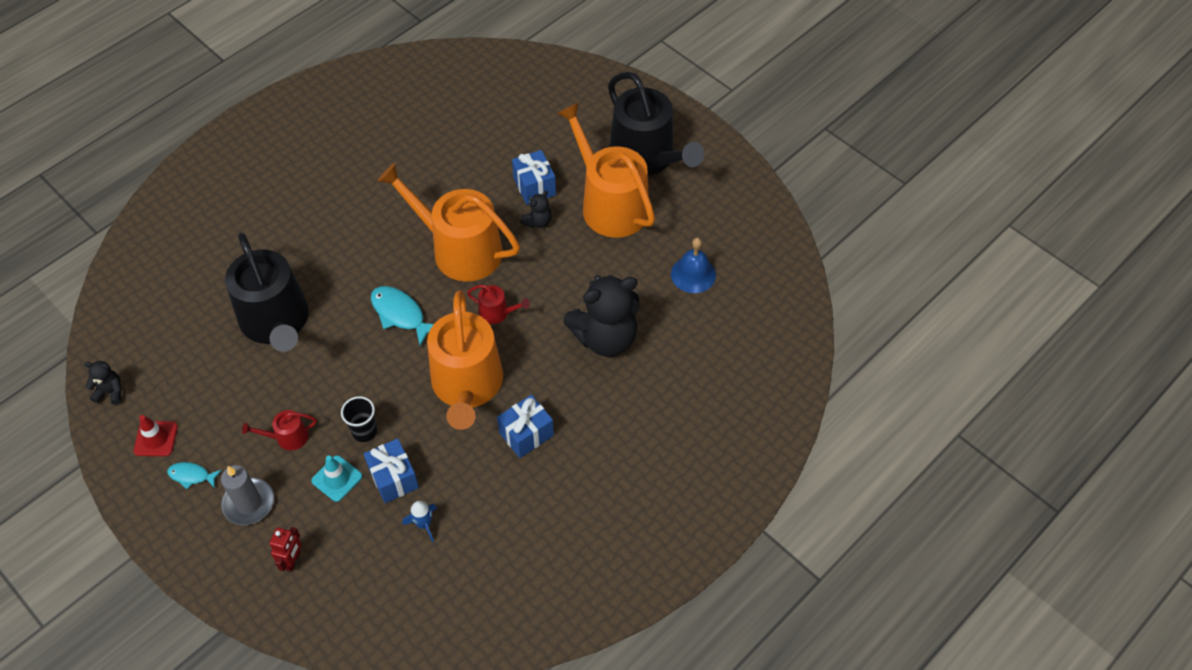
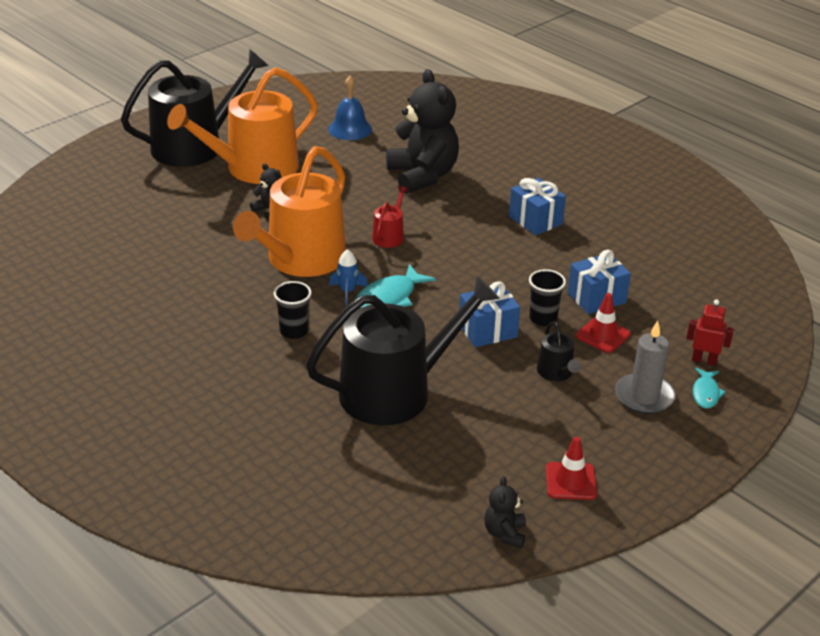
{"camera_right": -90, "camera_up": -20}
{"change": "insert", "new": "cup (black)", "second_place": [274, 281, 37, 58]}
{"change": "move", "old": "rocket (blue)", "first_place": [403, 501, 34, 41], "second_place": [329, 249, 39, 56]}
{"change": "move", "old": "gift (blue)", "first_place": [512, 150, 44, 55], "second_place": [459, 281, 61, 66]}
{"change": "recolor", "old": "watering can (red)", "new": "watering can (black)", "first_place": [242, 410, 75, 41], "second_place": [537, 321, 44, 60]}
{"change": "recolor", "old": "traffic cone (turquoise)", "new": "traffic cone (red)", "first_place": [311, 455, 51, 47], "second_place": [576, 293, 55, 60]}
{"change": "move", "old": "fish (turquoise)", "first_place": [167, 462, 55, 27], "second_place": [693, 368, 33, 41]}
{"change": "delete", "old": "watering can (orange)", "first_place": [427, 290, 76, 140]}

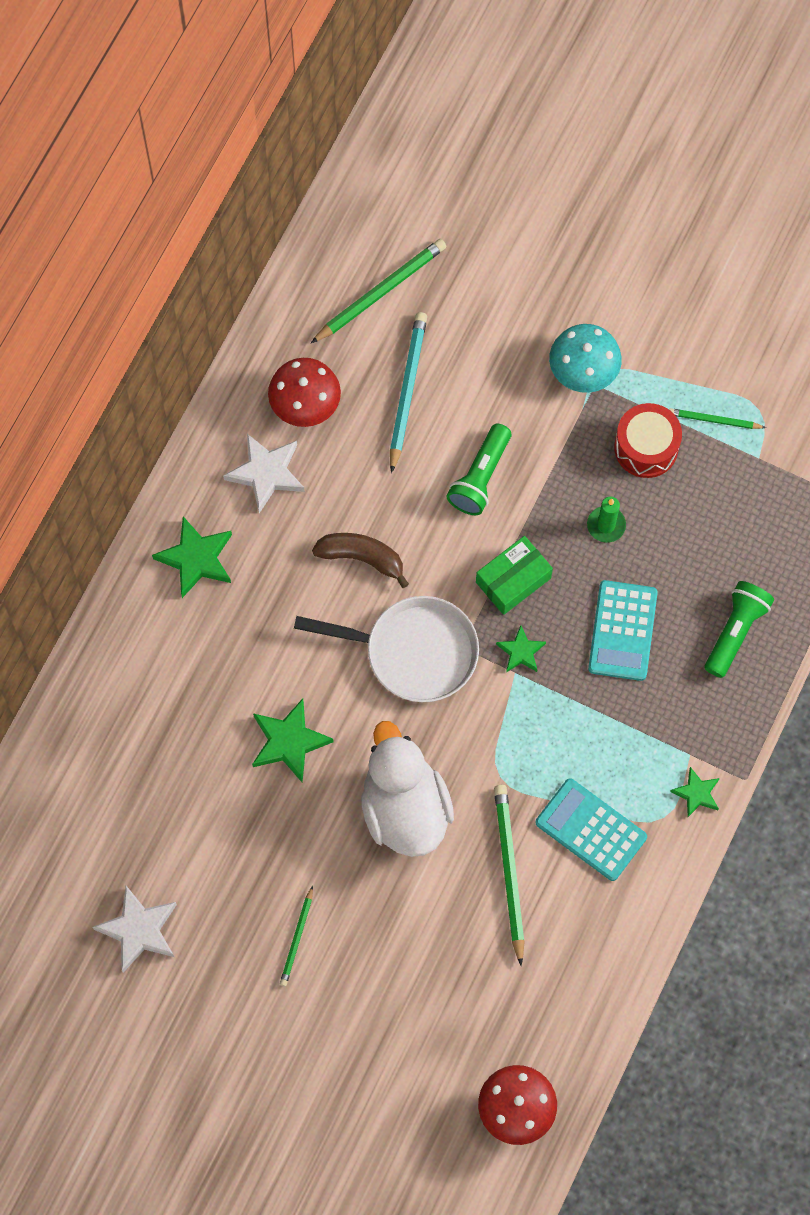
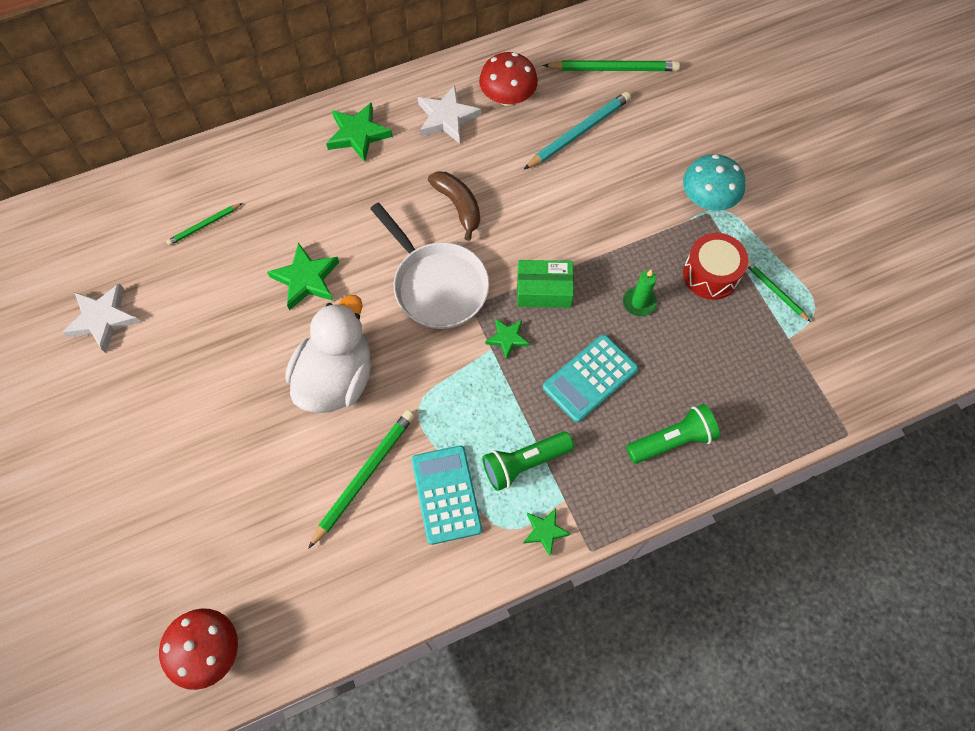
{"camera_right": 40, "camera_up": -5}
{"change": "move", "old": "pencil (green)", "first_place": [280, 886, 33, 100], "second_place": [166, 203, 76, 43]}
{"change": "move", "old": "flashlight (green)", "first_place": [447, 423, 64, 92], "second_place": [482, 432, 92, 59]}

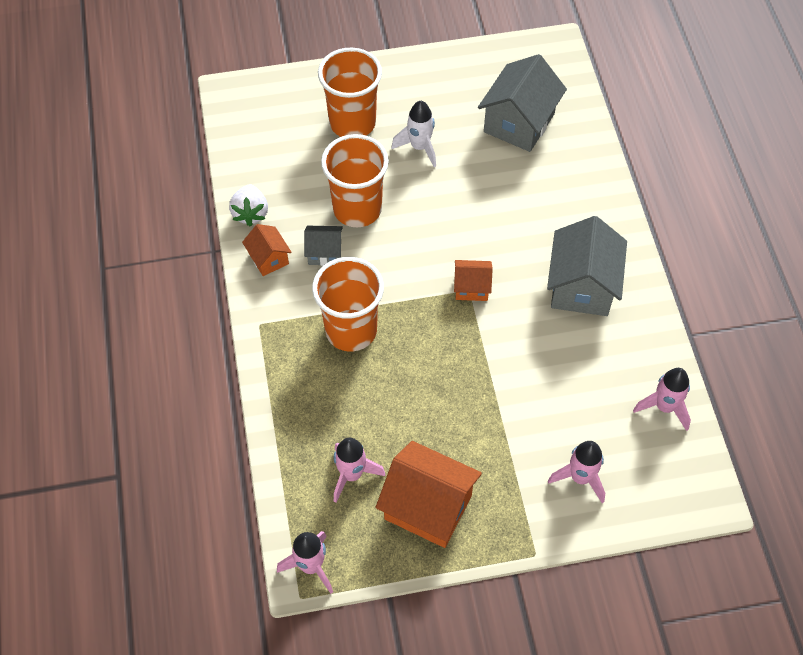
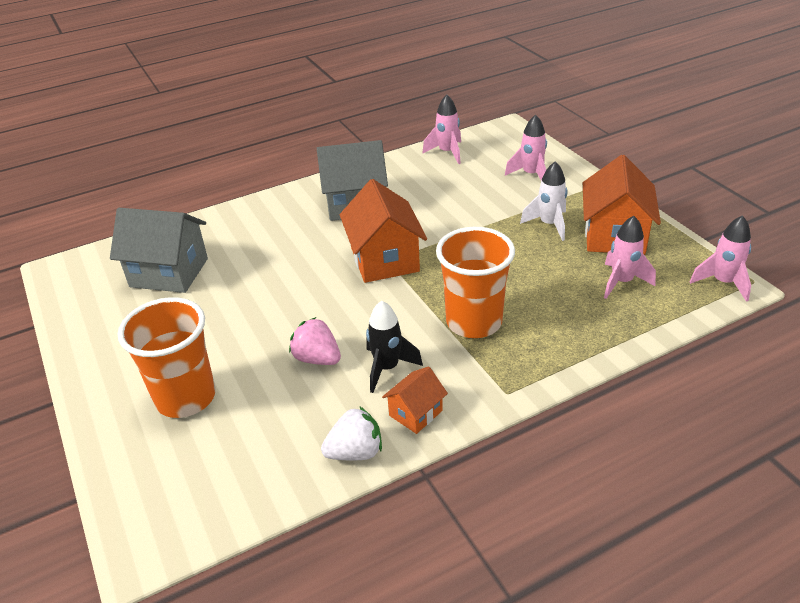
{"camera_right": -105, "camera_up": -20}
{"change": "replace", "old": "cup (orange)", "new": "strawberry (pink)", "first_place": [321, 134, 68, 93], "second_place": [289, 317, 52, 48]}
{"change": "resize", "old": "house (orange)", "first_place": [454, 260, 39, 41], "second_place": [340, 179, 87, 104], "factor": 1.91}
{"change": "replace", "old": "house (grey)", "new": "rocket (black)", "first_place": [304, 226, 39, 40], "second_place": [366, 301, 57, 92]}
{"change": "move", "old": "rocket (white)", "first_place": [391, 101, 45, 66], "second_place": [520, 161, 47, 80]}

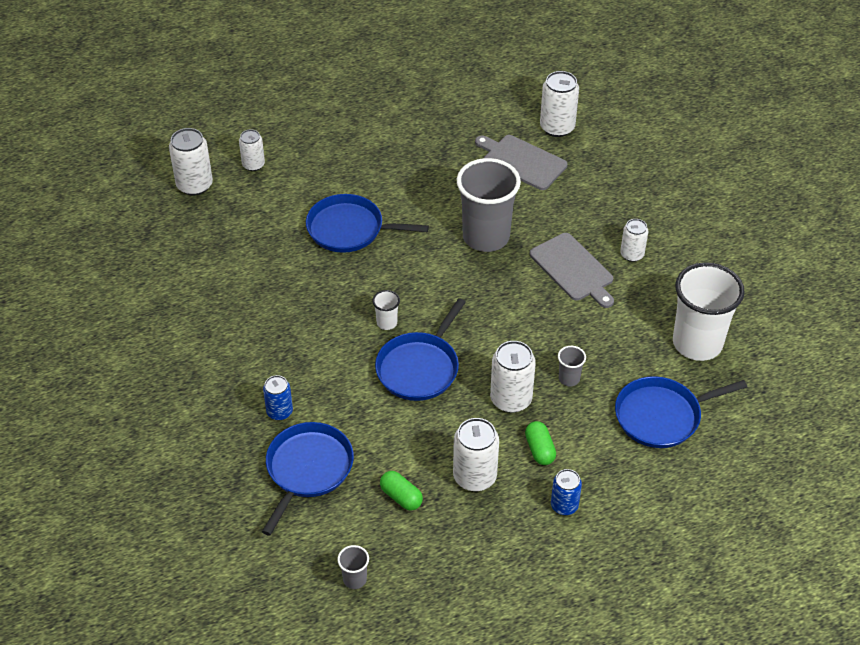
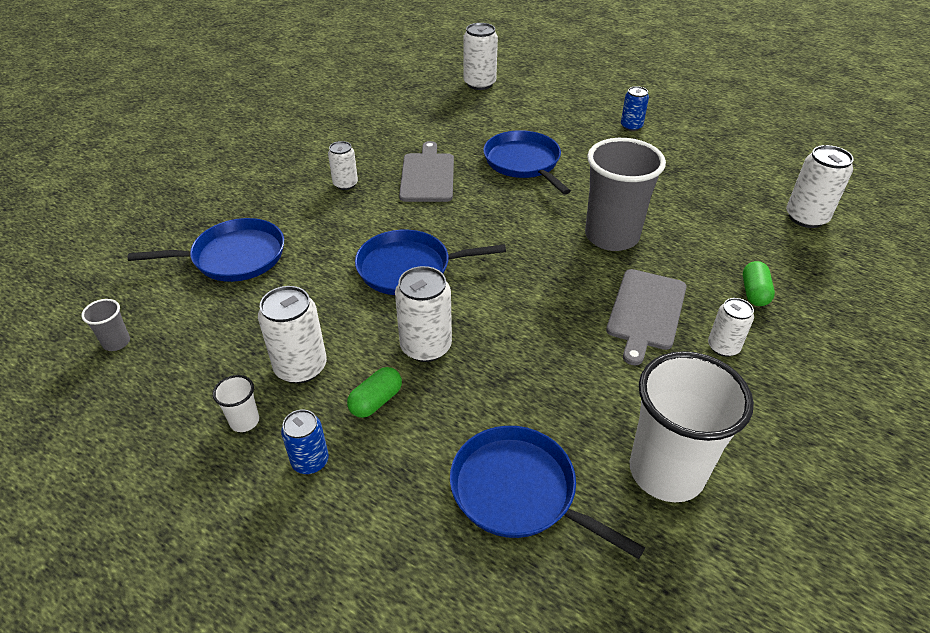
{"camera_right": 55, "camera_up": -5}
{"change": "move", "old": "cup (white)", "first_place": [372, 290, 28, 40], "second_place": [213, 375, 46, 57]}
{"change": "move", "old": "can (white)", "first_place": [239, 129, 26, 42], "second_place": [328, 141, 30, 49]}
{"change": "move", "old": "cutting board (grey)", "first_place": [475, 135, 93, 55], "second_place": [399, 141, 55, 61]}
{"change": "move", "old": "can (blue)", "first_place": [263, 375, 30, 45], "second_place": [621, 86, 28, 45]}
{"change": "move", "old": "capsule (green)", "first_place": [380, 471, 43, 40], "second_place": [743, 261, 32, 45]}
{"change": "delete", "old": "cup (grey)", "first_place": [558, 346, 28, 40]}

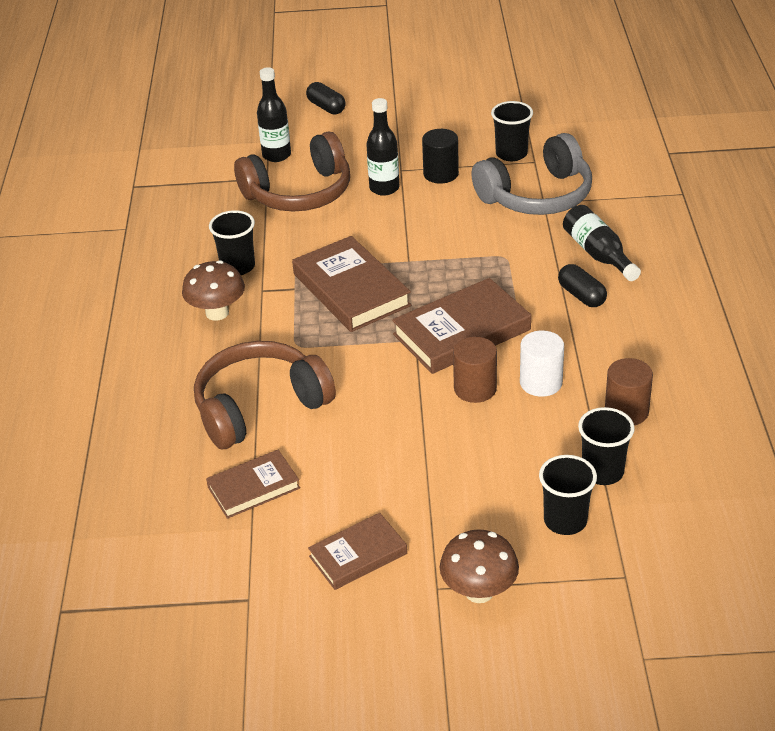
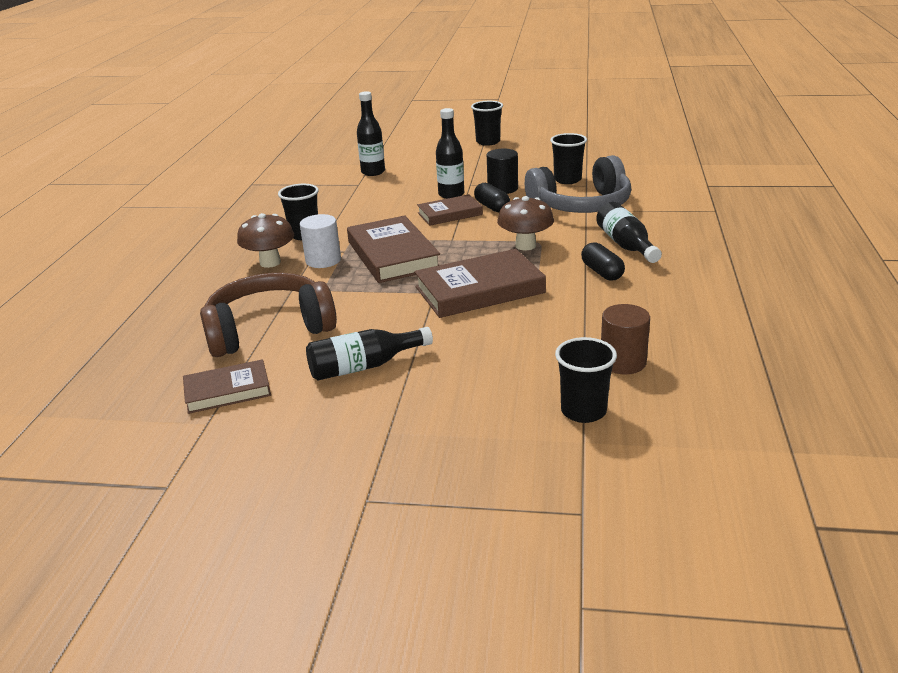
{"camera_right": 10, "camera_up": -10}
{"change": "move", "old": "cylinder (white)", "first_place": [520, 331, 44, 66], "second_place": [300, 214, 41, 54]}
{"change": "insert", "new": "bottle (black)", "second_place": [306, 327, 127, 53]}
{"change": "move", "old": "book (brown)", "first_place": [308, 513, 99, 77], "second_place": [417, 194, 66, 32]}
{"change": "move", "old": "cup (black)", "first_place": [539, 455, 58, 80], "second_place": [471, 101, 32, 45]}
{"change": "move", "old": "capsule (black)", "first_place": [306, 82, 40, 33], "second_place": [474, 183, 36, 30]}
{"change": "move", "old": "mushroom (brown)", "first_place": [440, 530, 79, 73], "second_place": [497, 196, 57, 54]}
{"change": "delete", "old": "headphones (brown)", "first_place": [234, 131, 116, 81]}
{"change": "delete", "old": "cylinder (brown)", "first_place": [453, 336, 44, 67]}

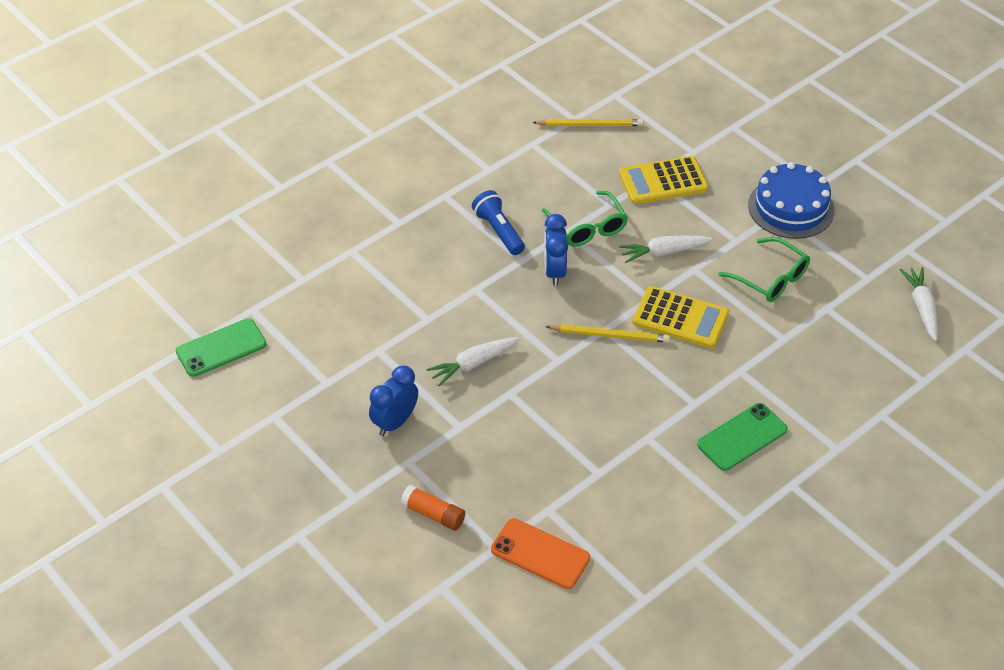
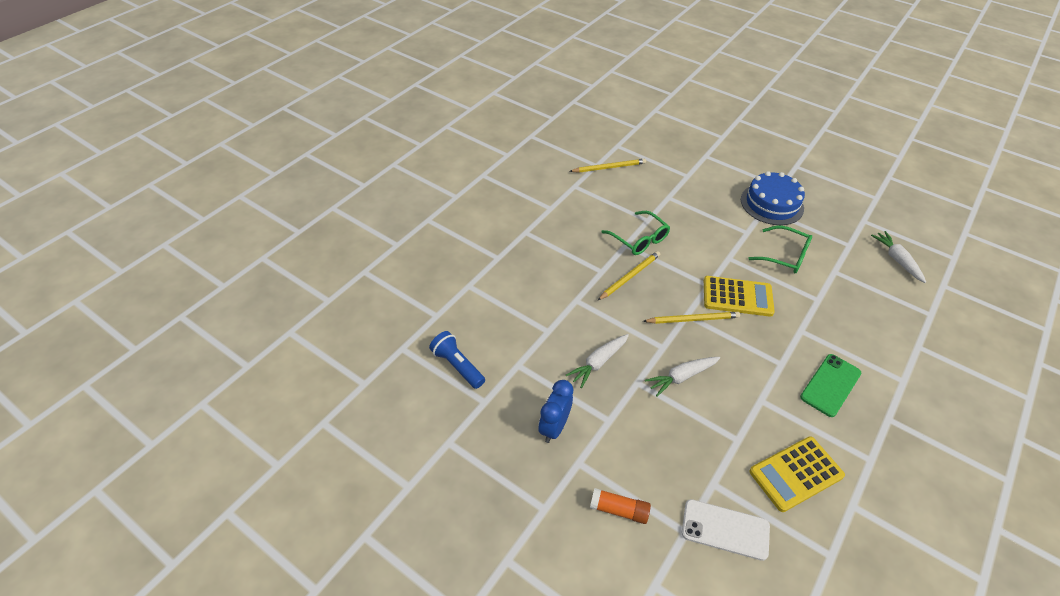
{"camera_right": -15, "camera_up": 0}
{"change": "move", "old": "flashlight (blue)", "first_place": [472, 190, 53, 65], "second_place": [429, 331, 56, 58]}
{"change": "replace", "old": "clock (blue)", "new": "pencil (yellow)", "first_place": [544, 214, 24, 72], "second_place": [597, 251, 63, 50]}
{"change": "move", "old": "carrot (white)", "first_place": [619, 235, 94, 28], "second_place": [645, 357, 75, 40]}
{"change": "recolor", "old": "phone (orange)", "new": "phone (white)", "first_place": [491, 518, 99, 71], "second_place": [682, 499, 88, 62]}
{"change": "move", "old": "calculator (yellow)", "first_place": [619, 156, 89, 48], "second_place": [749, 436, 96, 76]}
{"change": "delete", "old": "phone (green)", "first_place": [176, 318, 91, 59]}

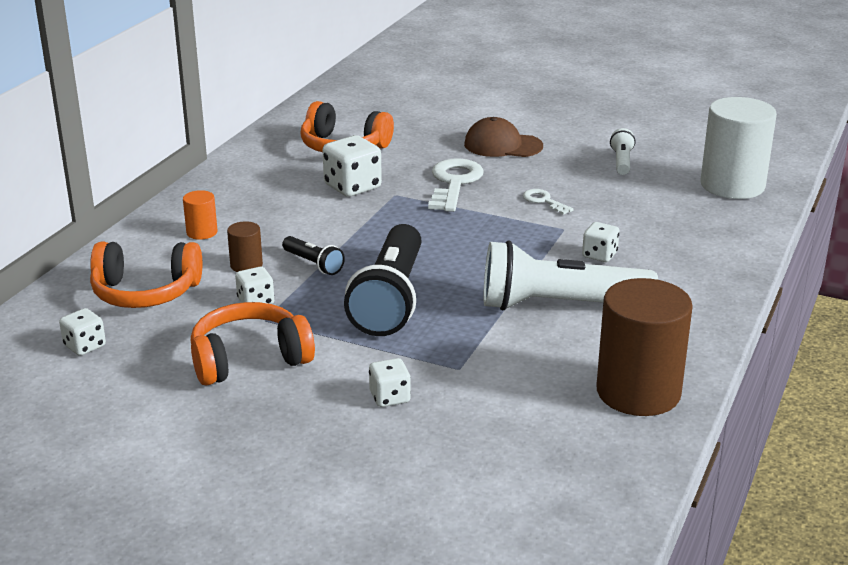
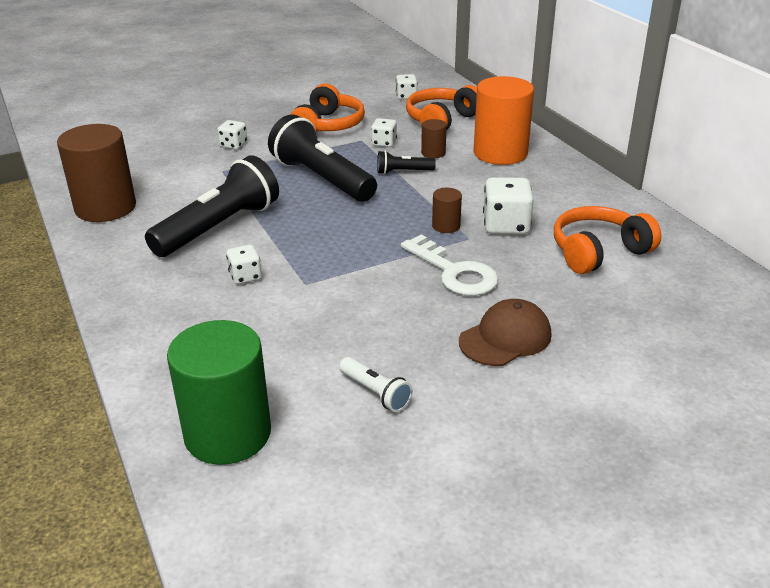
{"camera_right": 130, "camera_up": 5}
{"change": "recolor", "old": "flashlight (white)", "new": "flashlight (black)", "first_place": [484, 241, 174, 69], "second_place": [145, 155, 134, 102]}
{"change": "recolor", "old": "cylinder (white)", "new": "cylinder (green)", "first_place": [701, 97, 76, 102], "second_place": [167, 320, 104, 145]}
{"change": "insert", "new": "cylinder (brown)", "second_place": [432, 188, 30, 45]}
{"change": "resize", "old": "cylinder (orange)", "first_place": [183, 190, 34, 50], "second_place": [473, 76, 61, 89], "factor": 2.22}
{"change": "delete", "old": "key (white)", "first_place": [523, 189, 51, 26]}

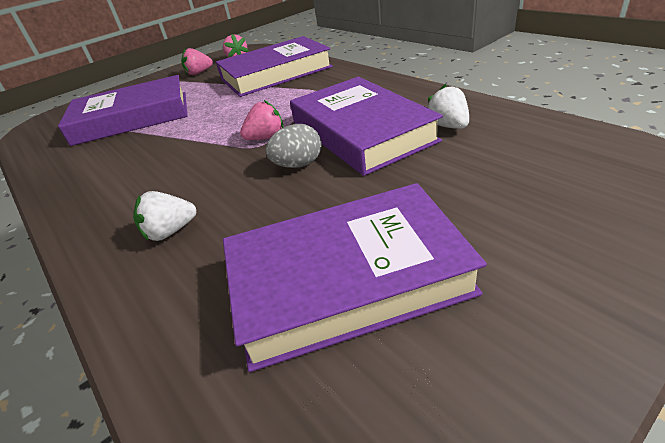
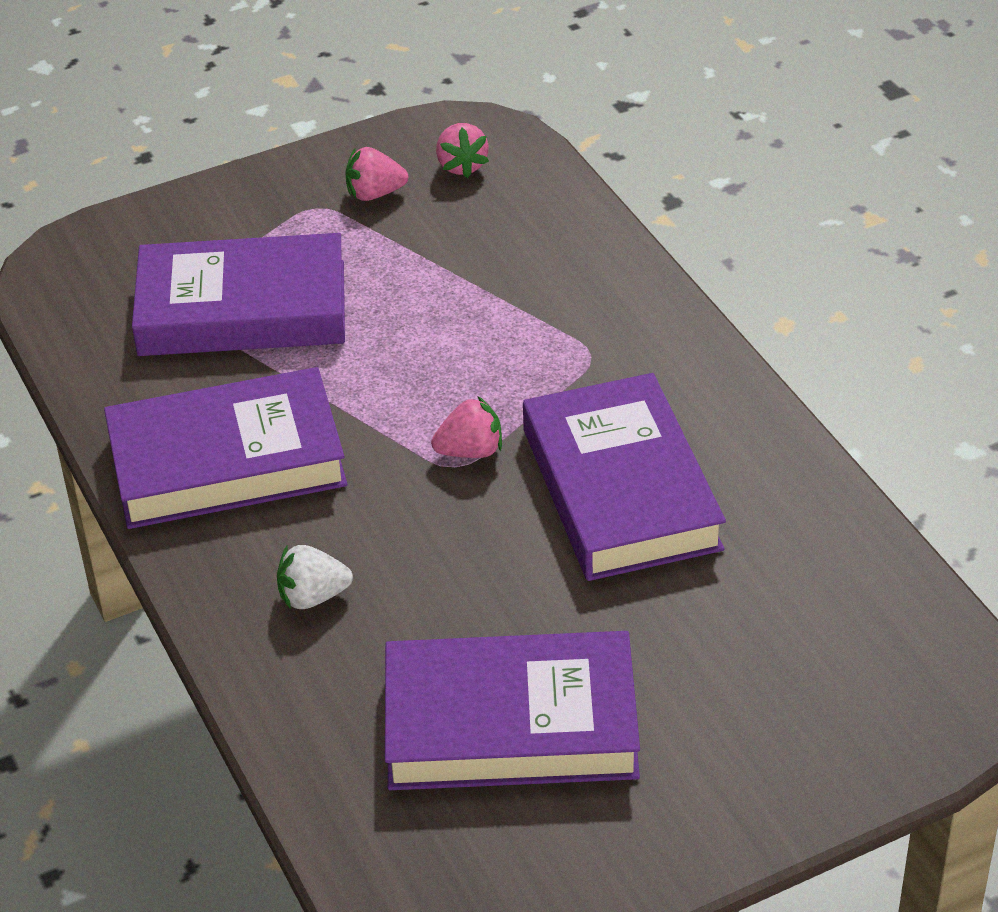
{"camera_right": 10, "camera_up": 5}
{"change": "move", "old": "book (purple)", "first_place": [216, 36, 117, 61], "second_place": [104, 367, 243, 162]}
{"change": "delete", "old": "egg (grey)", "first_place": [266, 124, 56, 44]}
{"change": "delete", "old": "strawberry (white)", "first_place": [427, 84, 42, 45]}

